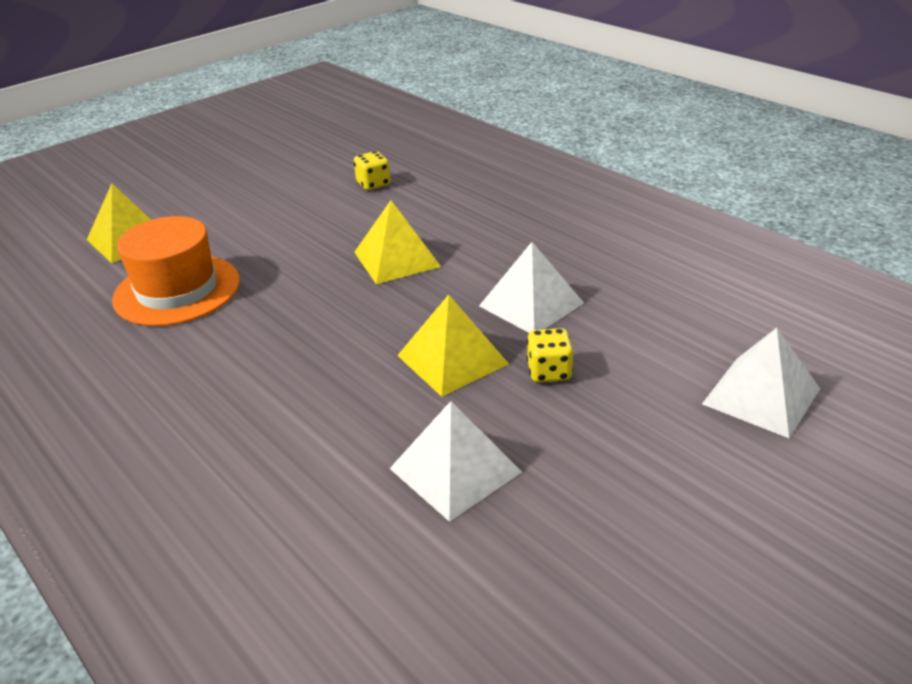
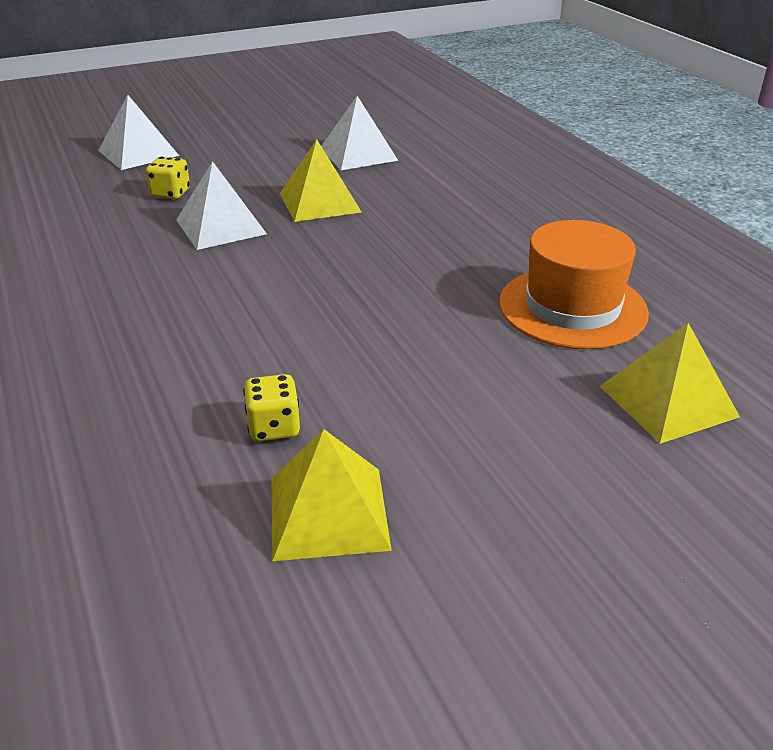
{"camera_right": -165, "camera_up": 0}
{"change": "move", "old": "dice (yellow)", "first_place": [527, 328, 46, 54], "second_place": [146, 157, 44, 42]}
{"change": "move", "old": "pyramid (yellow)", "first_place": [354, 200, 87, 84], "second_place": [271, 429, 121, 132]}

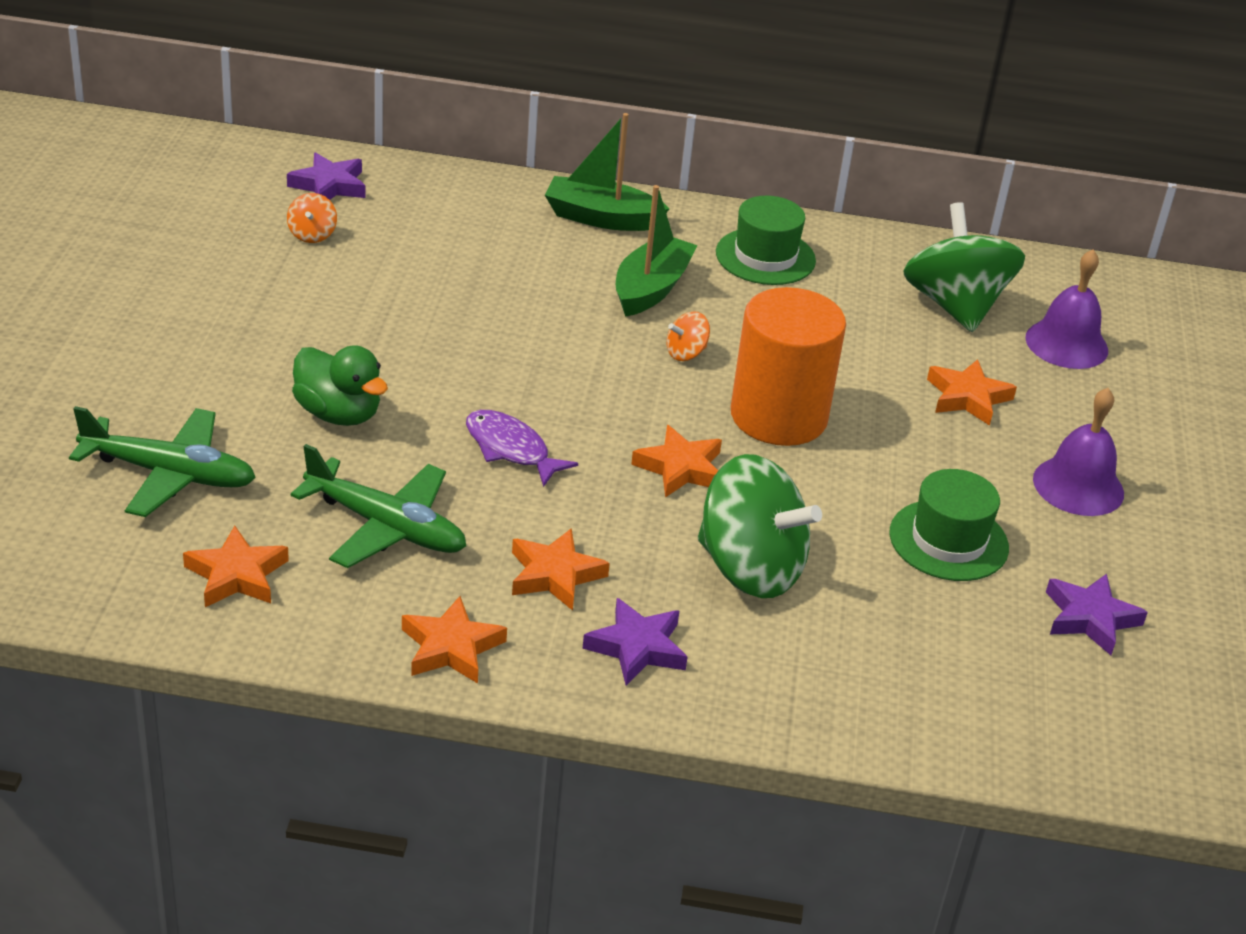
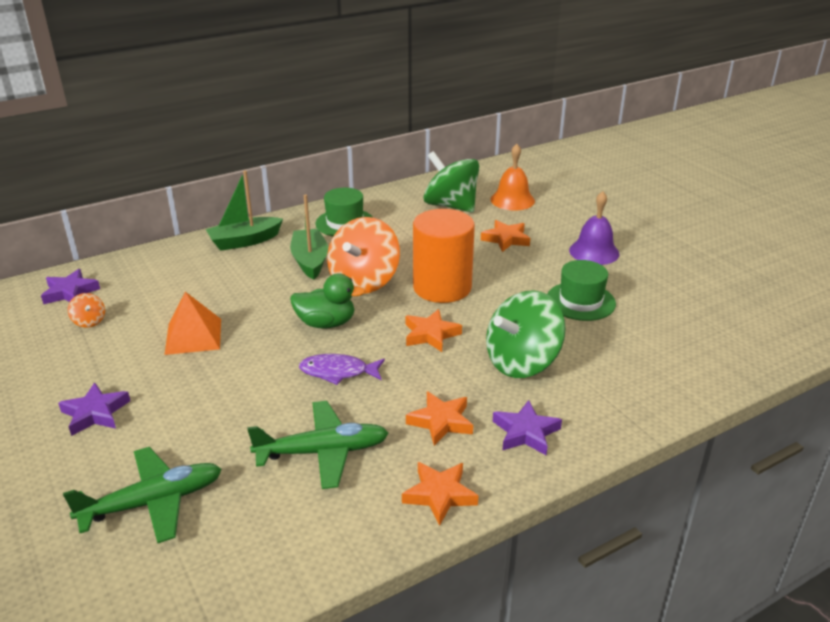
{"camera_right": -35, "camera_up": -5}
{"change": "move", "old": "star (purple)", "first_place": [1046, 574, 102, 81], "second_place": [58, 383, 72, 53]}
{"change": "insert", "new": "pyramid (orange)", "second_place": [165, 292, 56, 63]}
{"change": "move", "old": "duck (green)", "first_place": [292, 345, 96, 81], "second_place": [290, 274, 75, 55]}
{"change": "resize", "old": "spinning top (orange)", "first_place": [666, 311, 44, 50], "second_place": [327, 217, 73, 77], "factor": 2.38}
{"change": "rotate", "old": "spinning top (green)", "first_place": [698, 454, 124, 144], "second_place": [486, 290, 80, 88], "degrees": 150}
{"change": "recolor", "old": "bell (purple)", "new": "bell (orange)", "first_place": [1025, 249, 83, 120], "second_place": [490, 144, 45, 66]}
{"change": "delete", "old": "star (orange)", "first_place": [183, 526, 106, 81]}

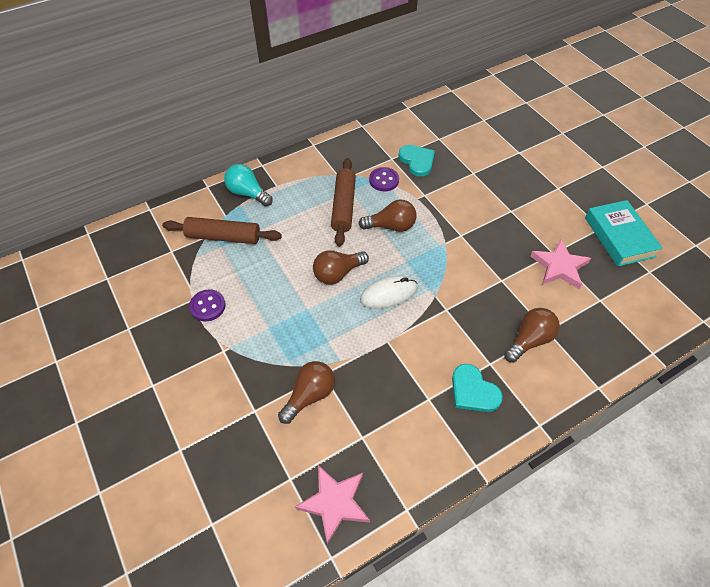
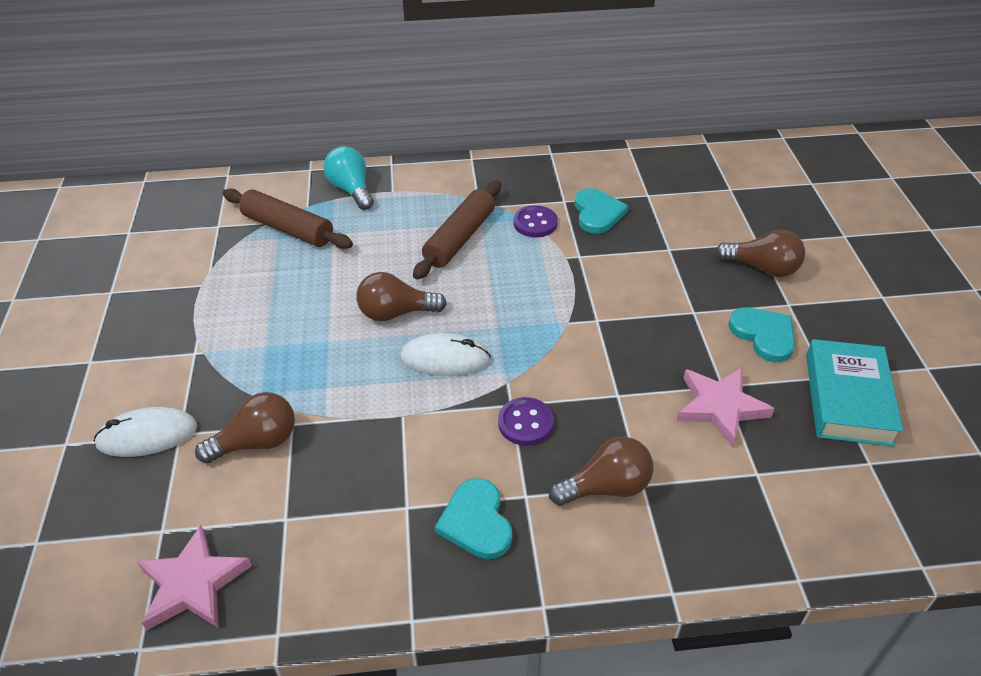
{"camera_right": 25, "camera_up": -10}
{"change": "insert", "new": "mouse (white)", "second_place": [94, 407, 104, 50]}
{"change": "move", "old": "button (purple)", "first_place": [189, 289, 37, 32], "second_place": [498, 397, 56, 49]}
{"change": "move", "old": "light bulb (brown)", "first_place": [358, 199, 59, 33], "second_place": [716, 230, 89, 47]}
{"change": "insert", "new": "heart (turquoise)", "second_place": [728, 307, 67, 55]}

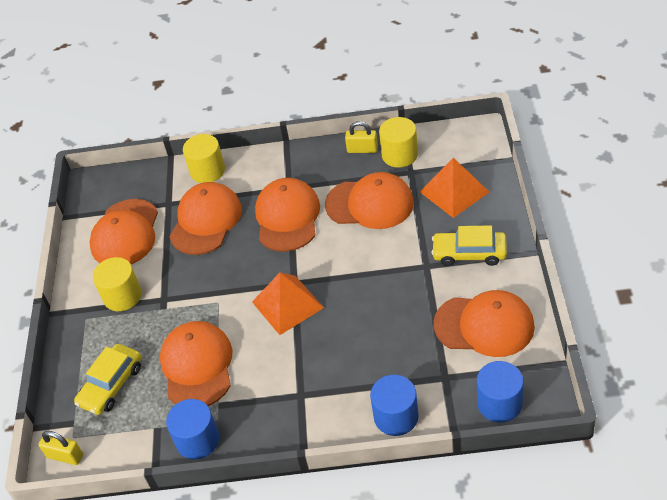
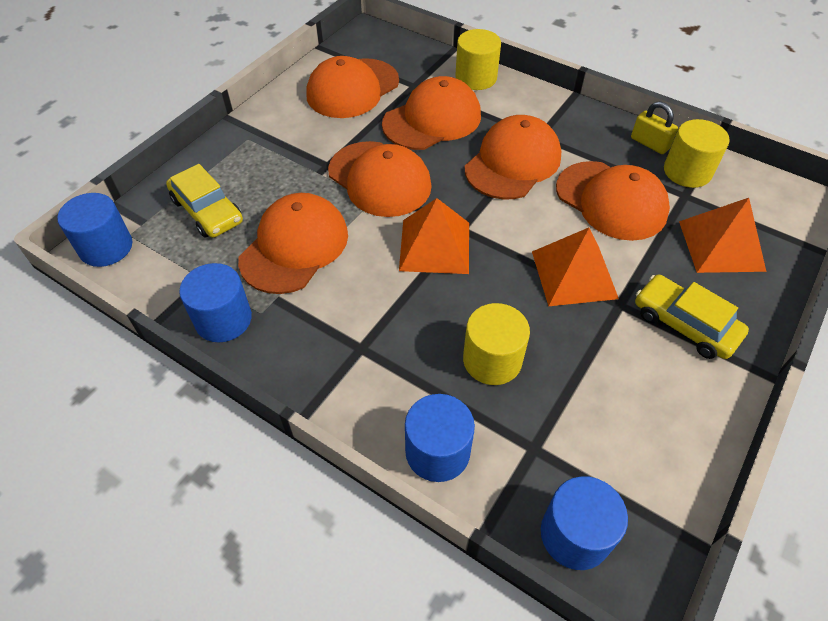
{"camera_right": 30, "camera_up": 5}
{"change": "replace", "old": "padlock (yellow)", "new": "cylinder (blue)", "first_place": [38, 431, 45, 34], "second_place": [57, 193, 75, 74]}
{"change": "rotate", "old": "car (yellow)", "first_place": [74, 344, 67, 71], "second_place": [166, 164, 77, 74], "degrees": -105}
{"change": "move", "old": "cap (orange)", "first_place": [433, 290, 102, 67], "second_place": [328, 141, 104, 76]}
{"change": "move", "old": "cylinder (yellow)", "first_place": [93, 257, 49, 54], "second_place": [463, 303, 67, 82]}
{"change": "insert", "new": "pyramid (orange)", "second_place": [532, 228, 87, 78]}

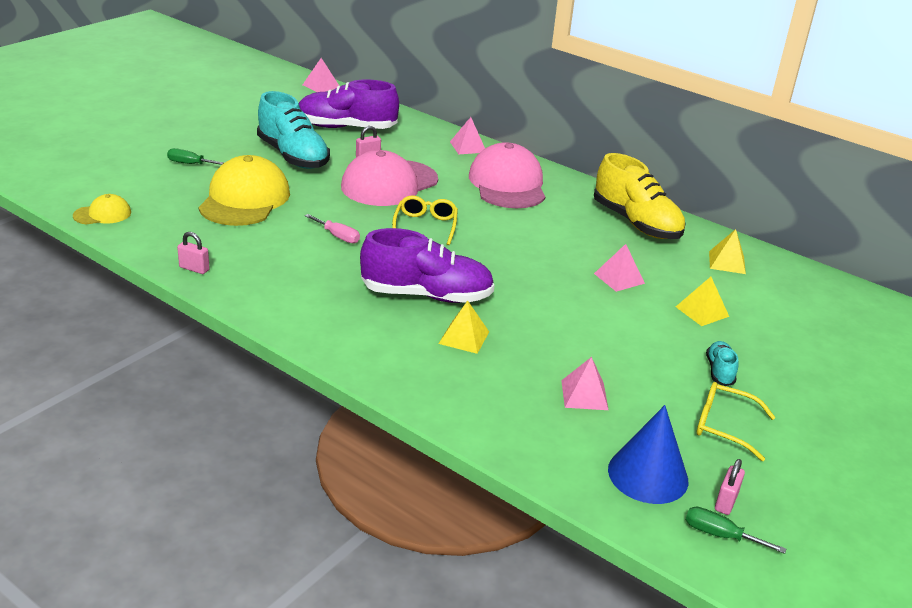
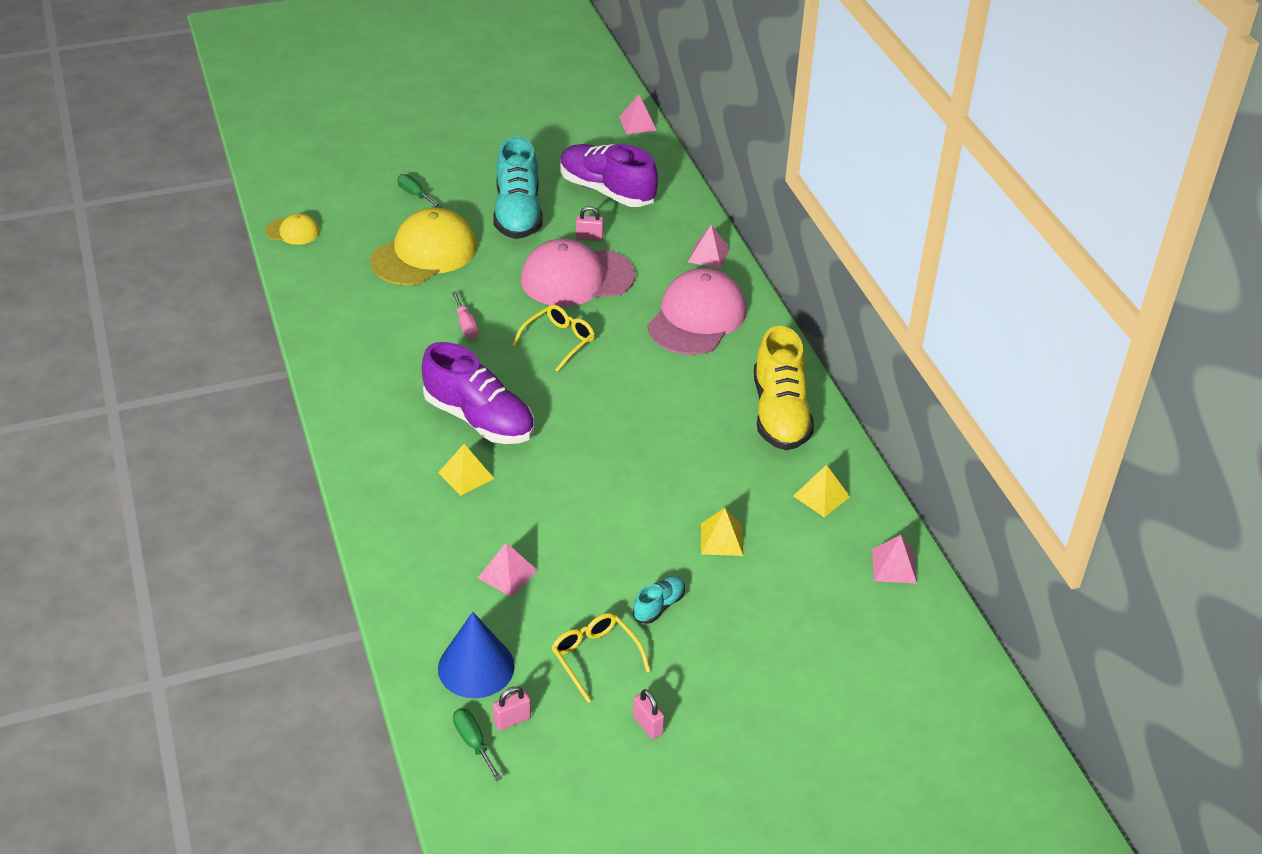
{"camera_right": 35, "camera_up": 10}
{"change": "move", "old": "padlock (pink)", "first_place": [177, 232, 33, 42], "second_place": [633, 689, 31, 50]}
{"change": "move", "old": "pyramid (pink)", "first_place": [594, 244, 51, 48], "second_place": [872, 535, 45, 49]}

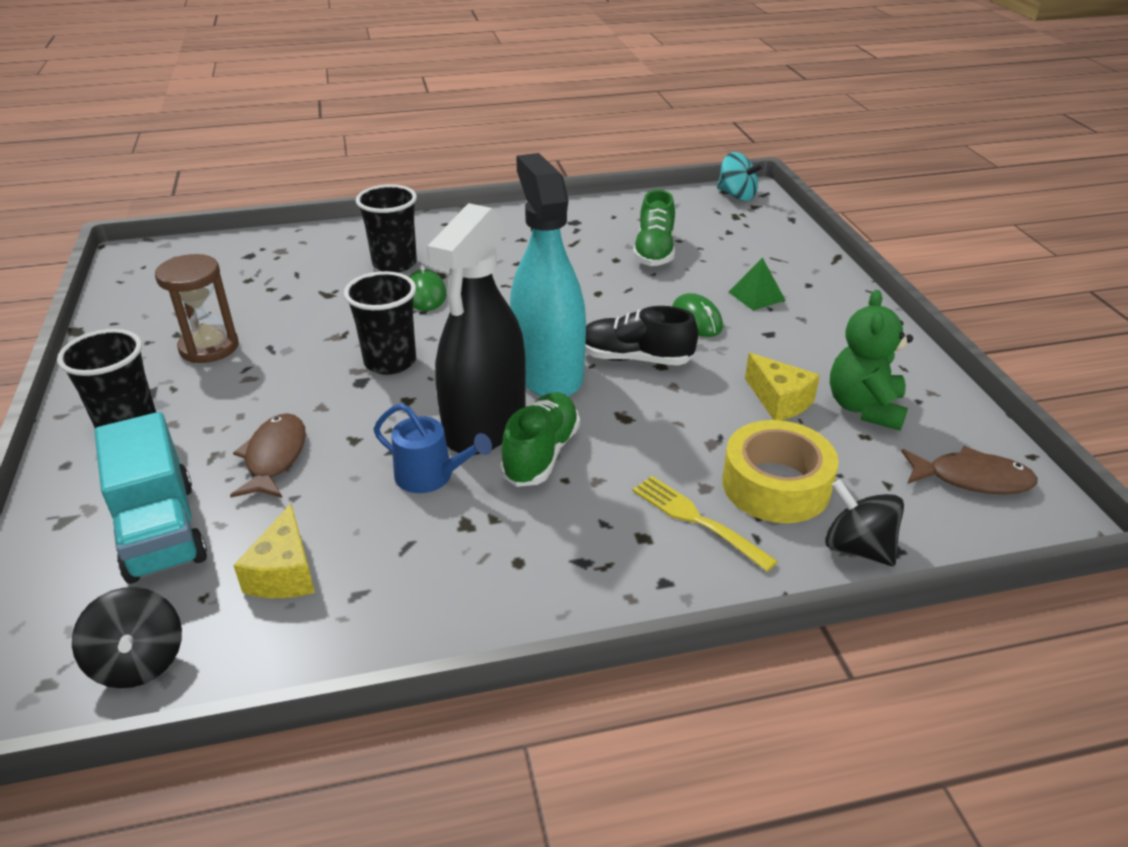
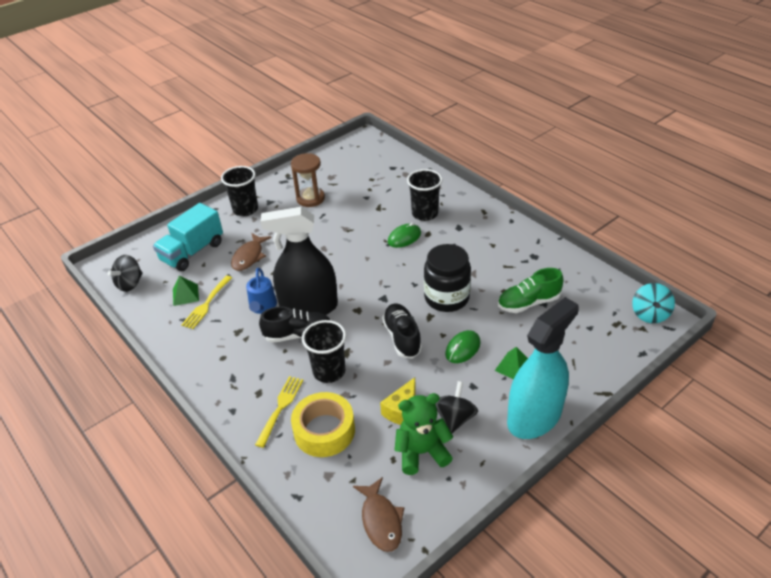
{"camera_right": 65, "camera_up": 5}
{"change": "replace", "old": "cheese (yellow)", "new": "pyramid (green)", "first_place": [233, 503, 82, 95], "second_place": [173, 275, 26, 31]}
{"change": "insert", "new": "fork (yellow)", "second_place": [181, 276, 51, 53]}
{"change": "rotate", "old": "fish (brown)", "first_place": [230, 413, 76, 85], "second_place": [231, 233, 41, 38], "degrees": 135}
{"change": "recolor", "old": "shoe (green)", "new": "shoe (black)", "first_place": [500, 392, 80, 95], "second_place": [259, 306, 71, 37]}
{"change": "move", "old": "cup (black)", "first_place": [344, 271, 72, 104], "second_place": [302, 320, 44, 63]}
{"change": "insert", "new": "jar (black)", "second_place": [424, 244, 47, 68]}
{"change": "move", "old": "spinning top (black)", "first_place": [825, 479, 79, 87], "second_place": [435, 381, 43, 53]}
{"change": "move", "old": "spray bottle (turquoise)", "first_place": [510, 153, 76, 244], "second_place": [507, 297, 72, 142]}

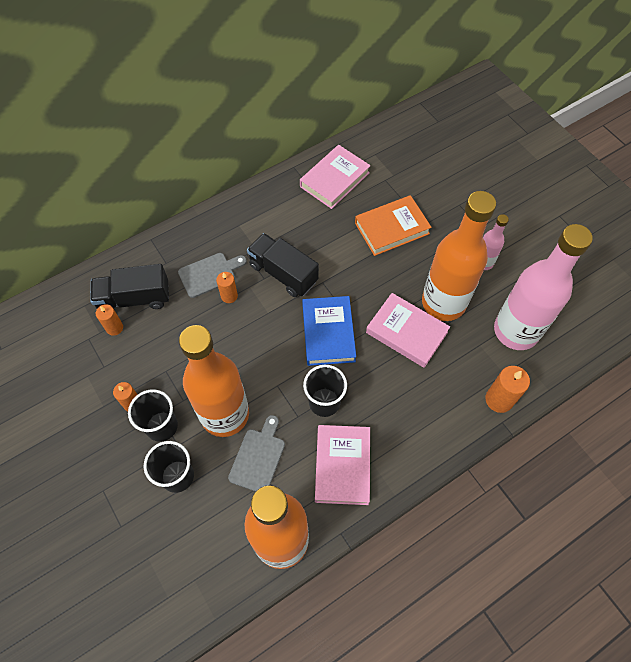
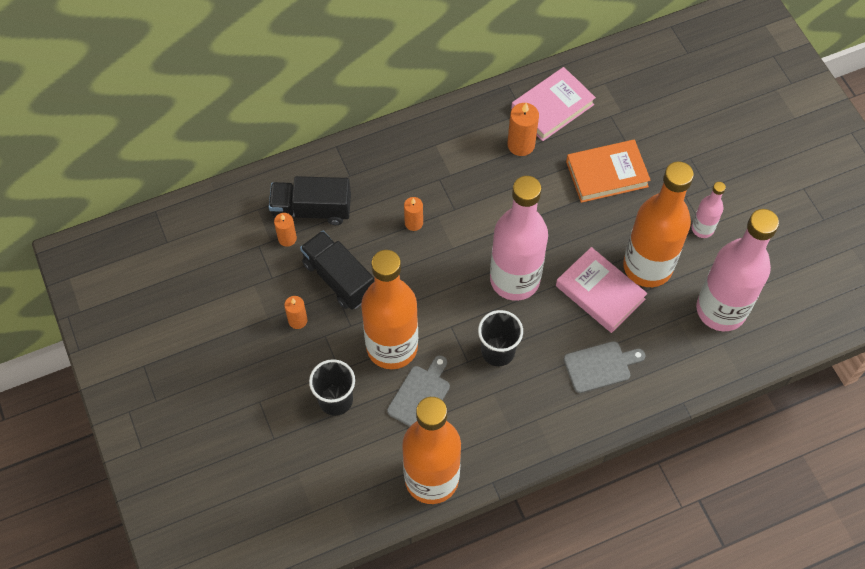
{"camera_right": 10, "camera_up": 0}
{"change": "move", "old": "truck (black)", "first_place": [247, 233, 72, 64], "second_place": [300, 231, 74, 79]}
{"change": "replace", "old": "book (blue)", "new": "bottle (pink)", "first_place": [302, 296, 54, 70], "second_place": [490, 176, 58, 125]}
{"change": "move", "old": "candle (orange)", "first_place": [486, 366, 44, 47], "second_place": [507, 103, 32, 53]}
{"change": "move", "old": "cutting board (grey)", "first_place": [178, 253, 69, 45], "second_place": [564, 341, 81, 52]}
{"change": "delete", "old": "cup (black)", "first_place": [128, 389, 50, 53]}
{"change": "delete", "old": "book (pink)", "first_place": [315, 425, 55, 80]}

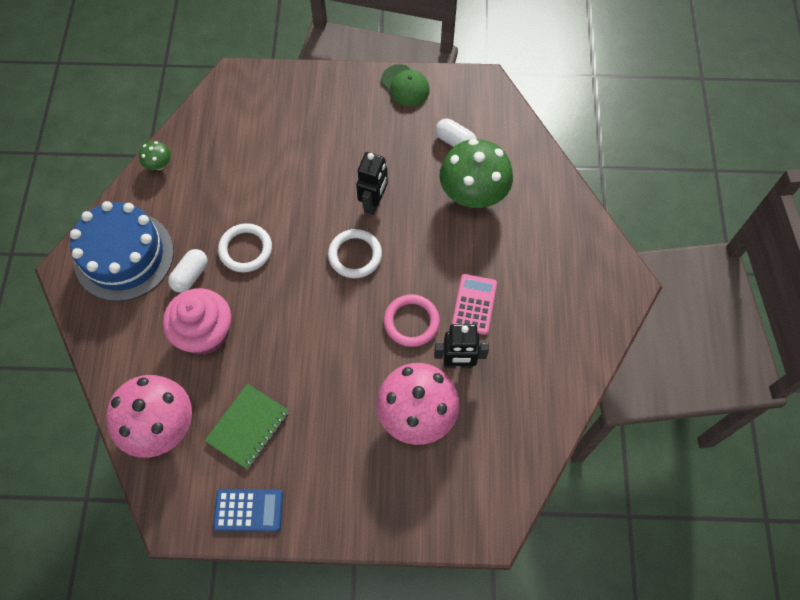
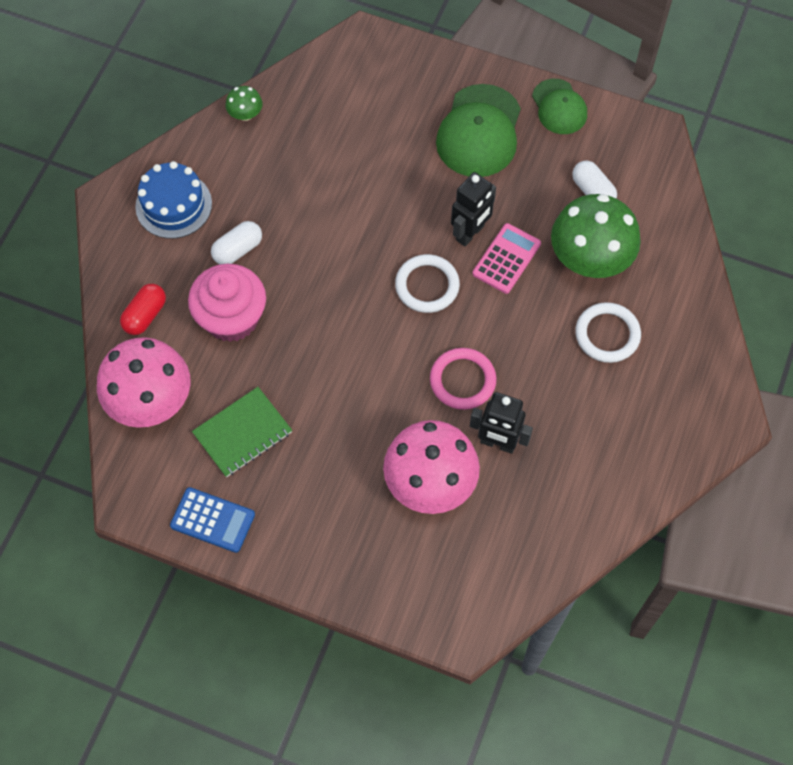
{"camera_right": 20, "camera_up": 0}
{"change": "insert", "new": "capsule (red)", "second_place": [120, 284, 46, 51]}
{"change": "resize", "old": "cake (blue)", "first_place": [70, 201, 104, 100], "second_place": [135, 161, 77, 78], "factor": 0.67}
{"change": "insert", "new": "cap (green)", "second_place": [436, 84, 85, 93]}
{"change": "move", "old": "calculator (pink)", "first_place": [452, 274, 45, 61], "second_place": [473, 223, 68, 71]}
{"change": "move", "old": "ring (white)", "first_place": [218, 223, 54, 50], "second_place": [575, 302, 66, 61]}

